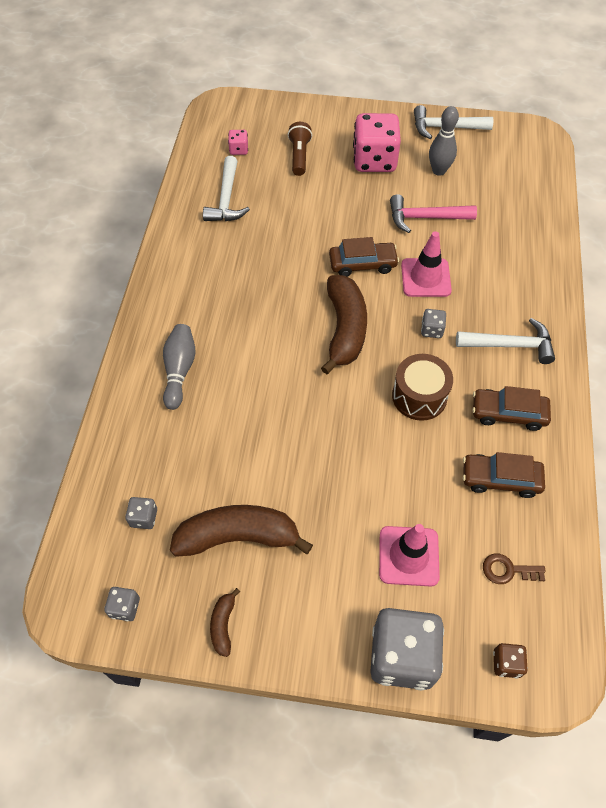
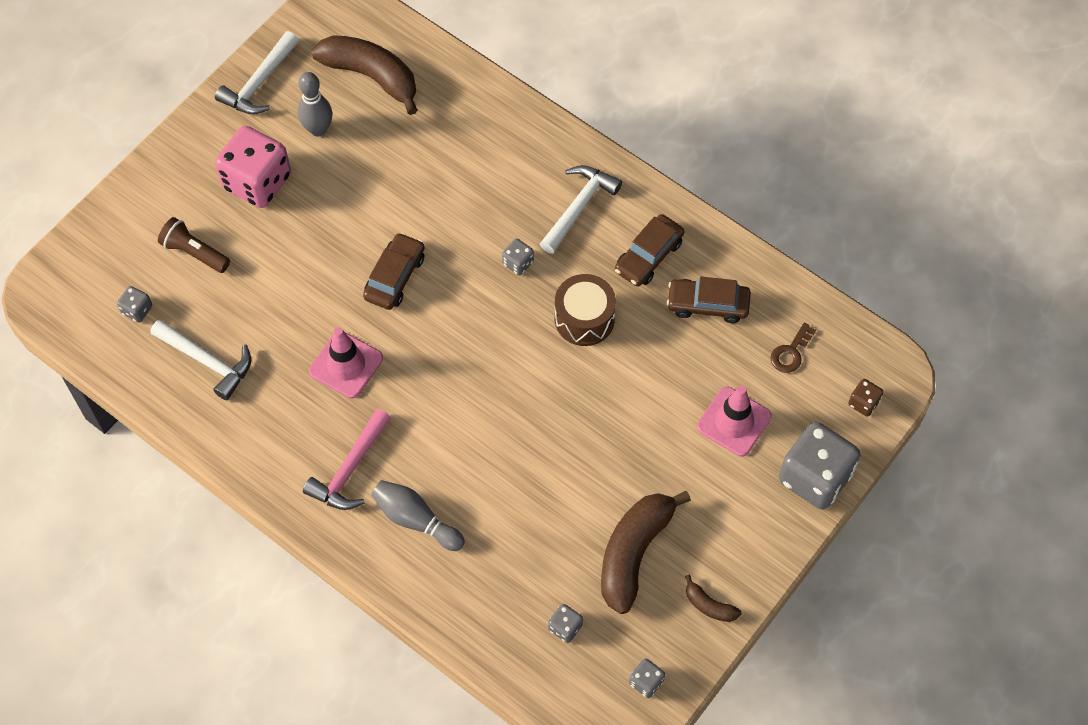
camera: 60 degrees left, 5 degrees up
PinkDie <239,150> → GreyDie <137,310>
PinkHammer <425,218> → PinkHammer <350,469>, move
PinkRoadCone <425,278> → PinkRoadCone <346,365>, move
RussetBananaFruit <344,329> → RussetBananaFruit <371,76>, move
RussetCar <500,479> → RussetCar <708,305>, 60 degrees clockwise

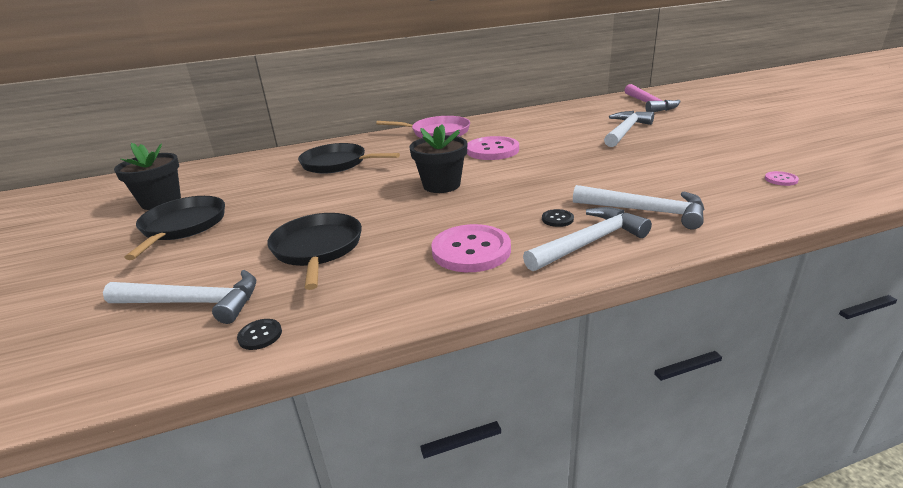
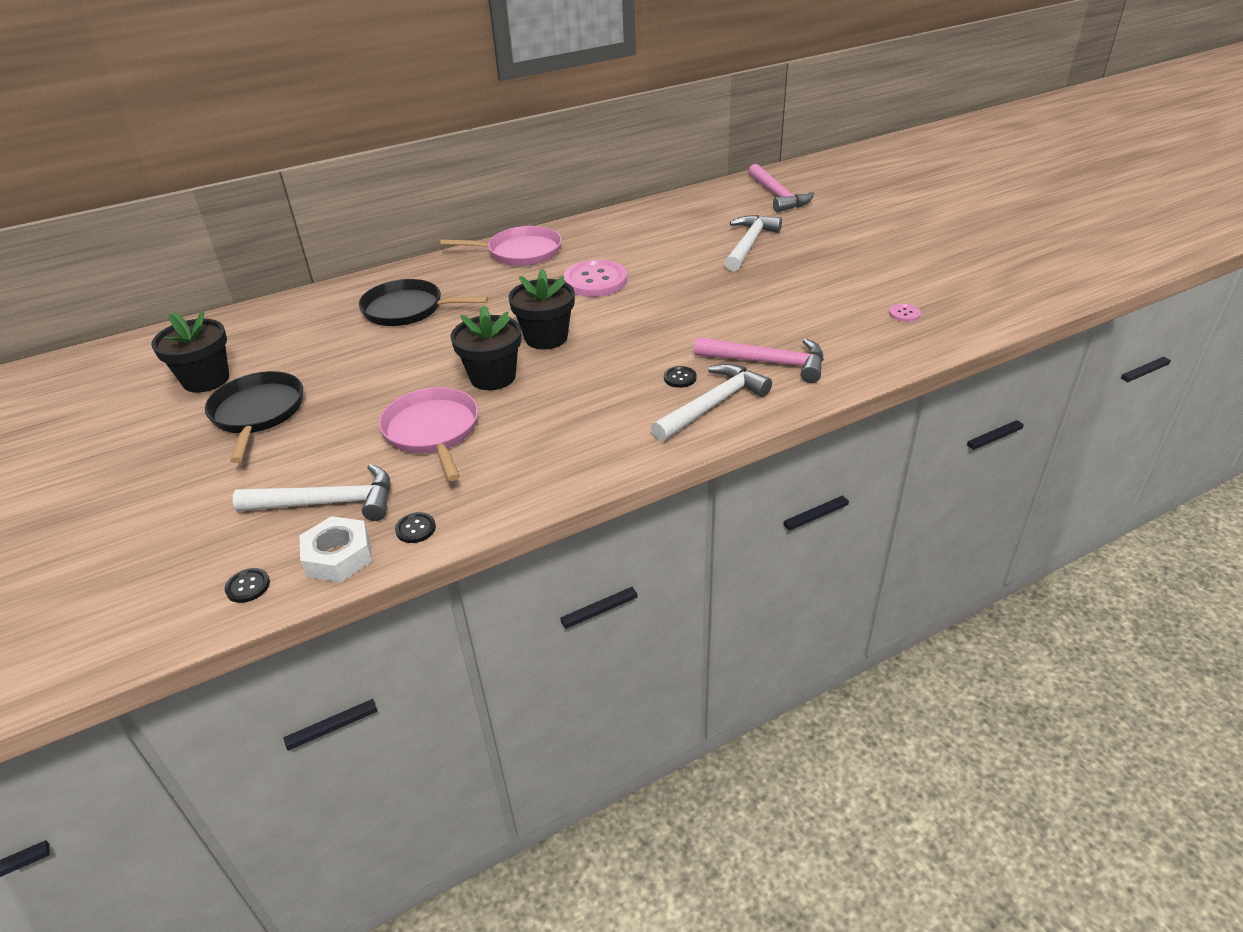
camera: 10 degrees left, 10 degrees up
SnowWhiteHammer <645,211> → PinkHammer <767,362>
EbonyFryingPan <317,248> → PinkFryingPan <432,431>
PinkSewingButton <471,250> → -
- → EbonyFlowerPot <493,377>
- → SnowWhiteNut <338,556>
- → EbonySewingButton <248,586>

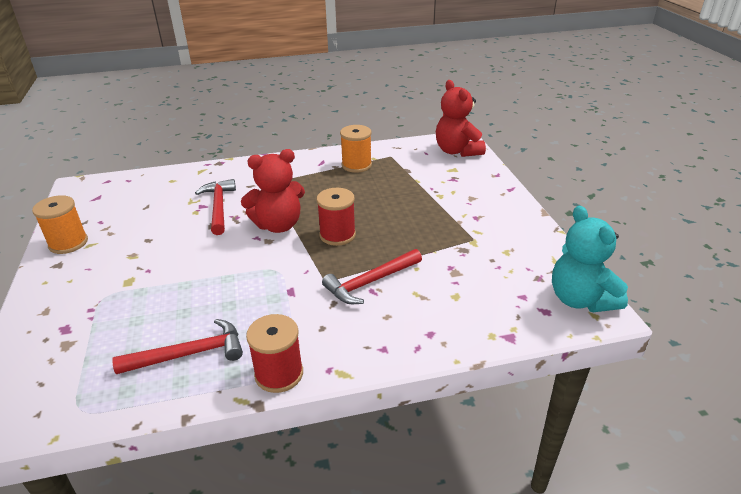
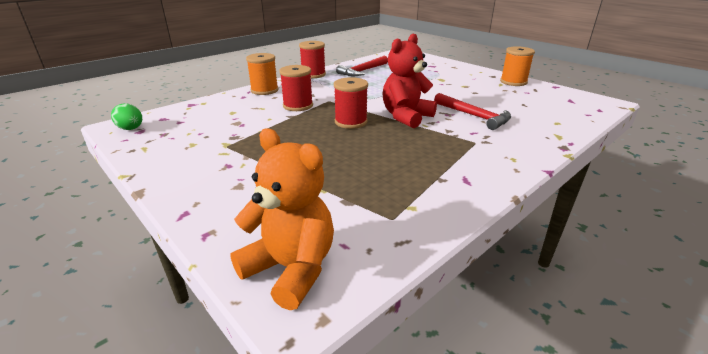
camera: 150 degrees right, 5 degrees down
ScarletStuffedBear <457,151> → OrangeColouredStuffedBear <291,269>
OrangeColouredBobbin <356,165> → OrangeColouredBobbin <264,90>, move
AquaStuffedBear <580,299> → LeafGreenToyEgg <131,129>
ScarletHammer <370,282> → ScarletBobbin <298,106>

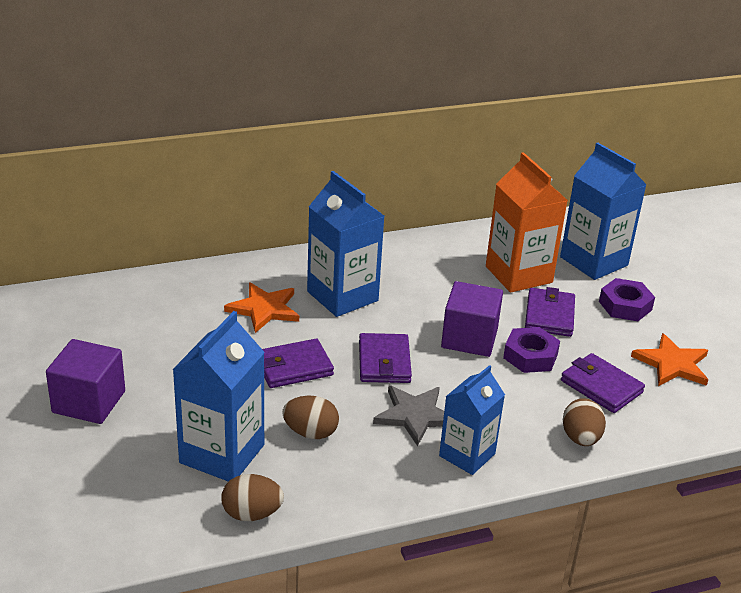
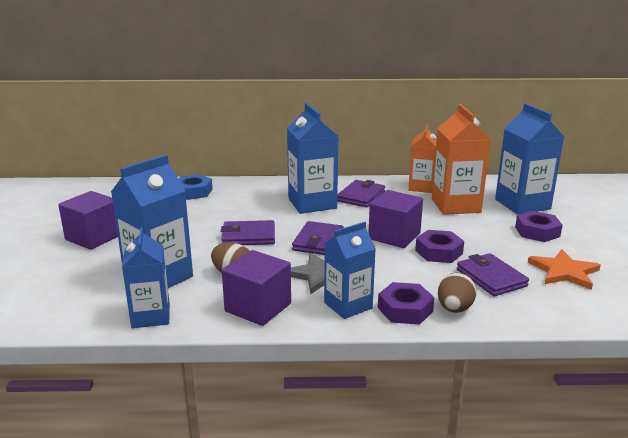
camera: 20 degrees right, 10 degrees down
OrangeColouredFivePointedStar <264,309> → -
PurpleCardWallet <549,315> → PurpleCardWallet <361,196>, move
RussetToyEgg <252,514> → RoyalBlueCarton <151,316>
- → OrangeColouredCarton <421,187>
- → RoyalBlueNut <193,192>
- → PurpleBlock <258,307>
- → PurpleNut <405,309>

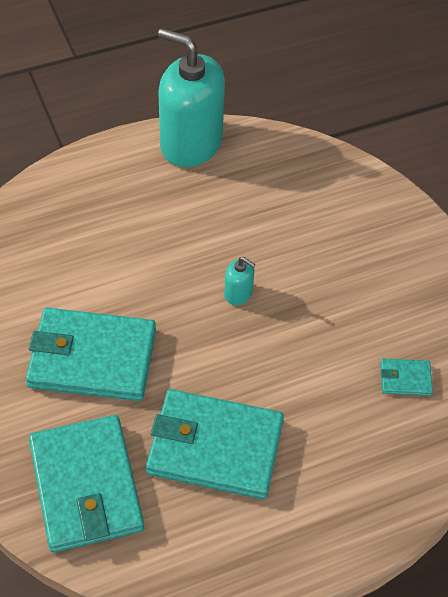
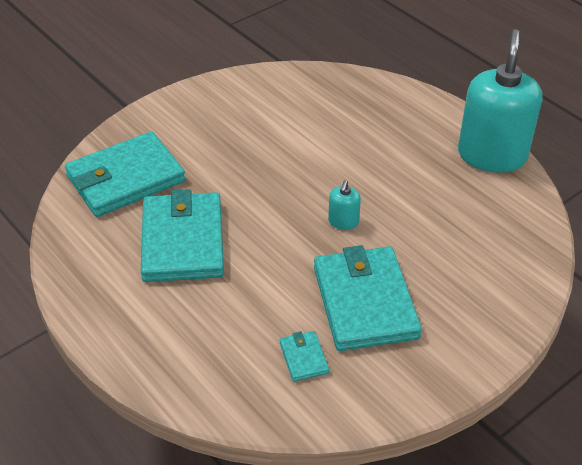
camera: 75 degrees right, 10 degrees down
AquaCardWallet <92,358> → AquaCardWallet <365,302>, move

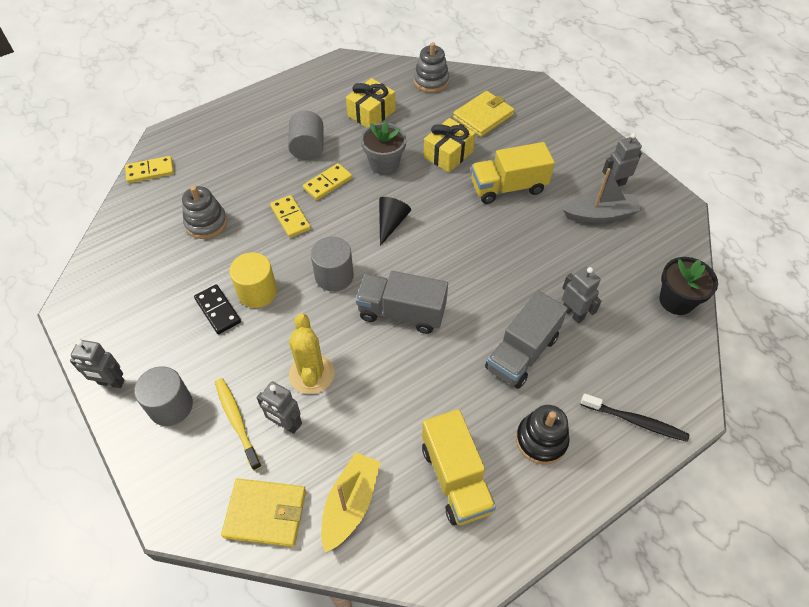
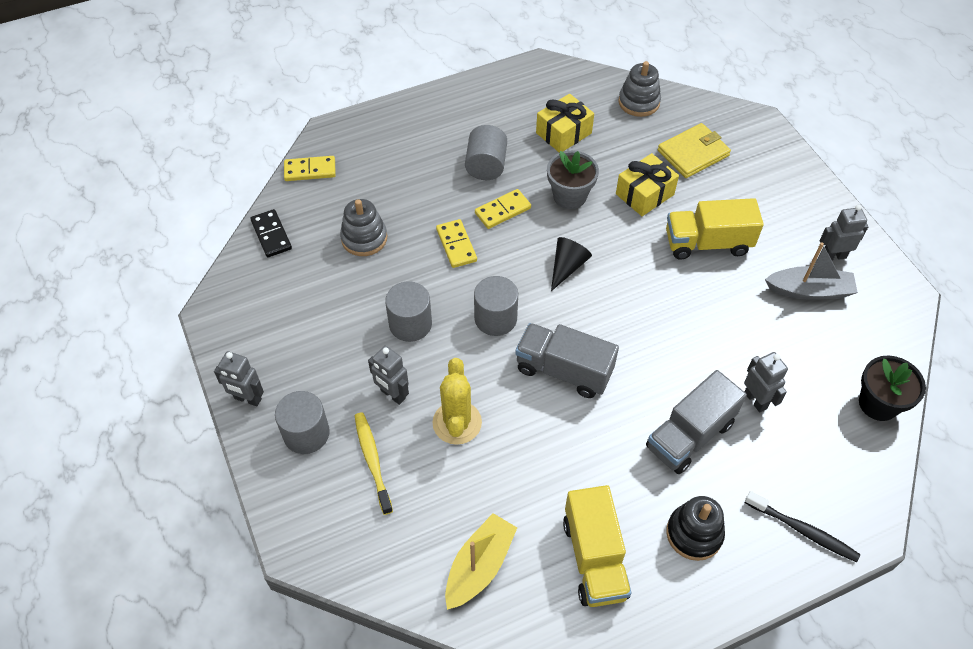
camera: 10 degrees right, 0 degrees up
BrightYellowCylinder <257,292> → GreyCylinder <410,324>
EbonyDomino <218,310> → EbonyDomino <271,235>, move
GreyRobotFigure <286,424> → GreyRobotFigure <392,394>, move
BrightYellowCardWallet <266,513> → -

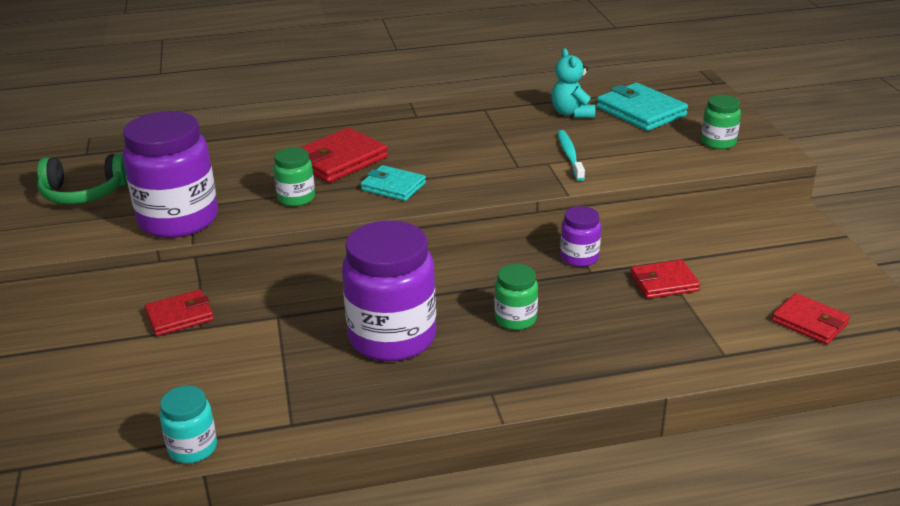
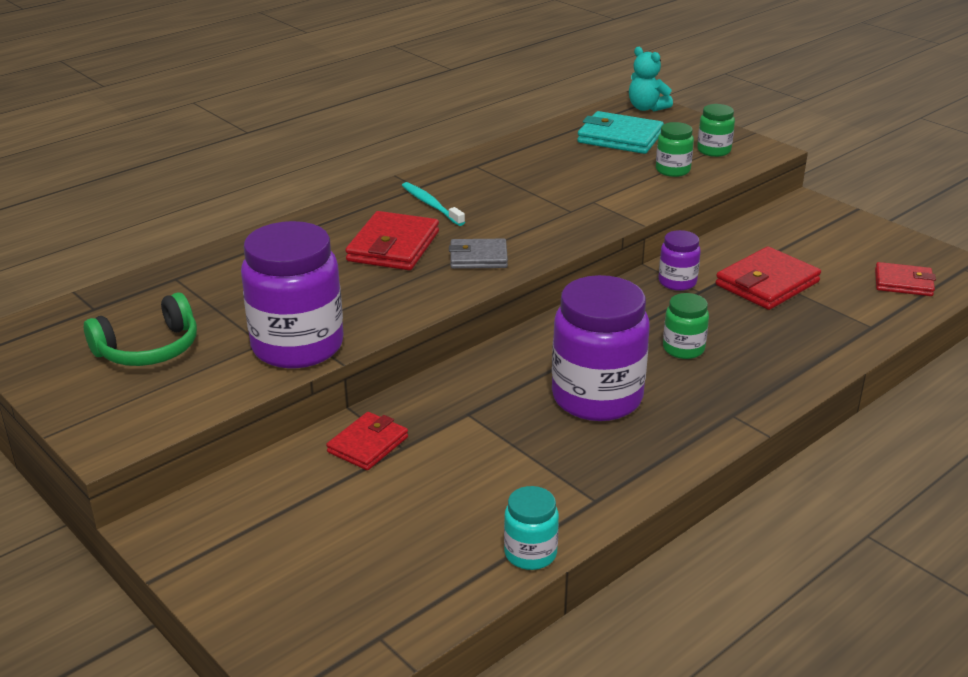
camera: 30 degrees left, 0 degrees up
AquaStuffedBear <572,113> → AquaStuffedBear <646,108>, move
AquaDentalBrush <570,156> → AquaDentalBrush <431,205>, move
LeafGreenPreserveJar <296,198> → LeafGreenPreserveJar <672,170>, move
AquaCardWallet <393,186> → GreyCardWallet <478,257>
ScarletCardWallet <664,283> → ScarletCardWallet <767,283>, x1.55

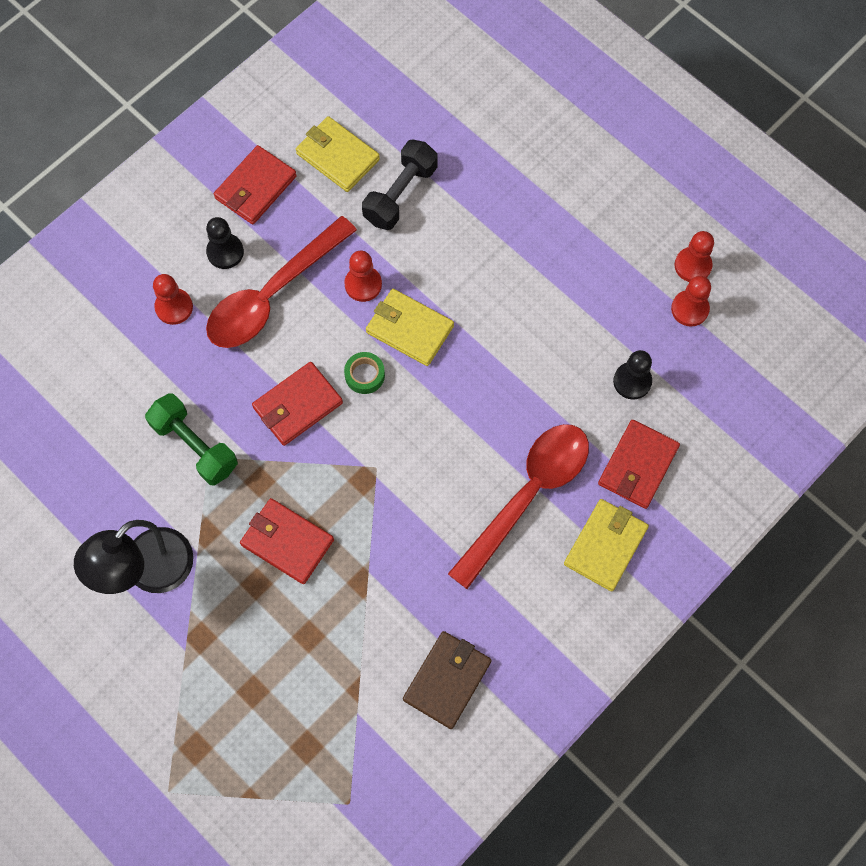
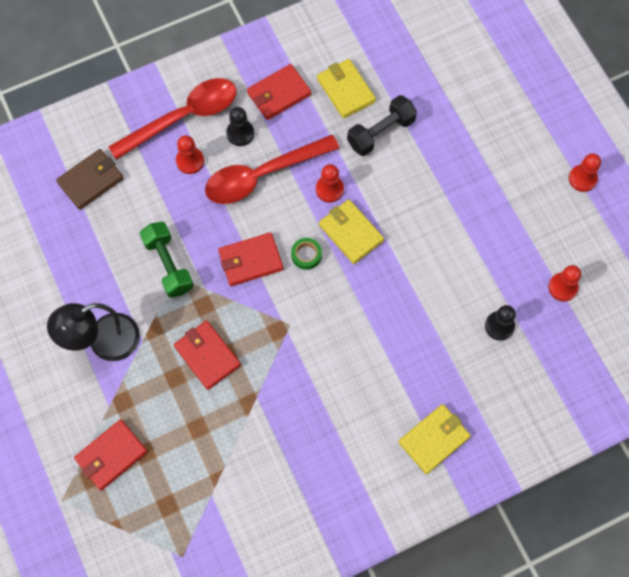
camera: 20 degrees right, 0 degrees up
ScarletGamePawn <692,265> → ScarletGamePawn <582,179>, move
ScarletCardWallet <638,466> → ScarletCardWallet <111,455>, move
ScarletTablespoon <528,495> → ScarletTablespoon <184,117>, move
RussetCardWallet <447,680> → RussetCardWallet <91,180>, move

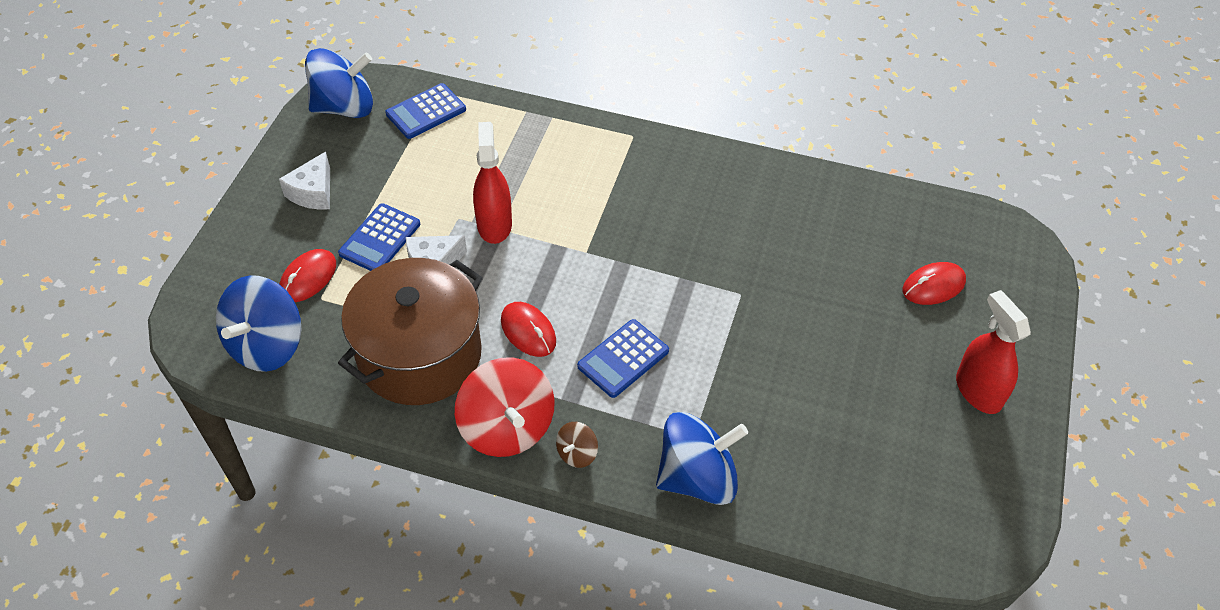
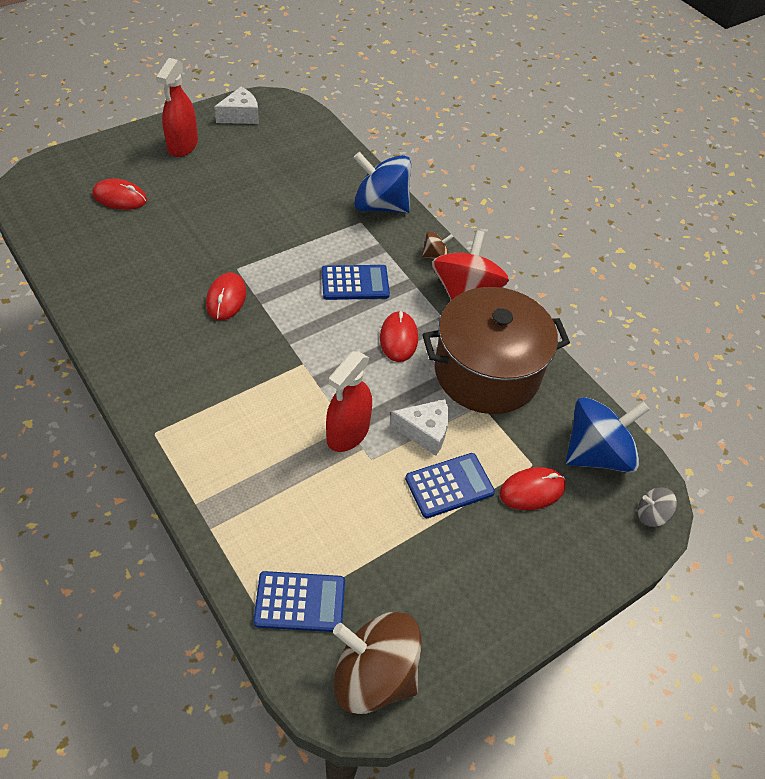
camera: 145 degrees left, 0 degrees up
RoyalBlueWhirligig <344,107> → RussetWhirligig <374,675>
SnowWhiteCheese <313,192> → SnowWhiteCheese <240,115>, move
- → ScarletComputerMouse <226,298>
- → GreyWhirligig <651,515>

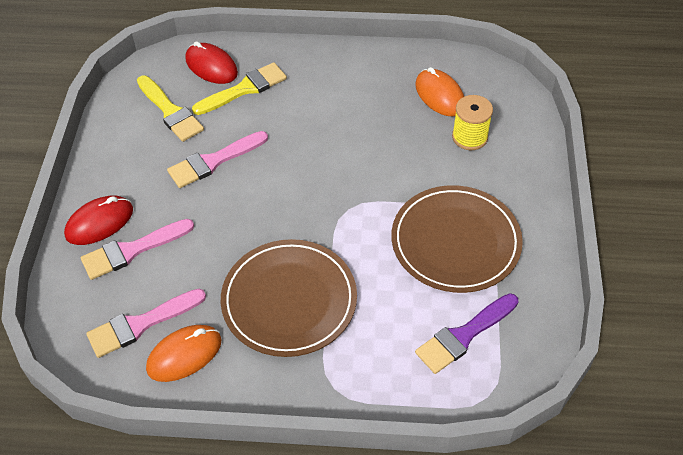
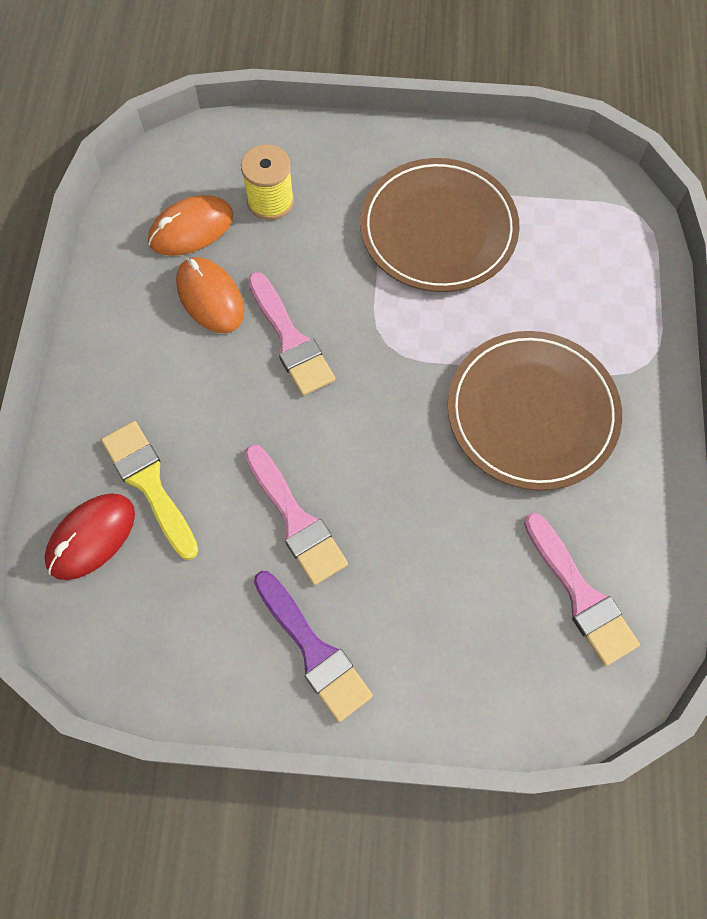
camera: 90 degrees left, 15 degrees up
BrightYellowPaintBrush <170,111> → -
ScarletComputerMouse <99,222> → -
PinkPaintBrush <132,250> → PinkPaintBrush <290,340>, move
PurplePaintBrush <464,335> → PurplePaintBrush <314,650>, move
OrangeColouredComputerMouse <184,355> → OrangeColouredComputerMouse <210,297>, move

